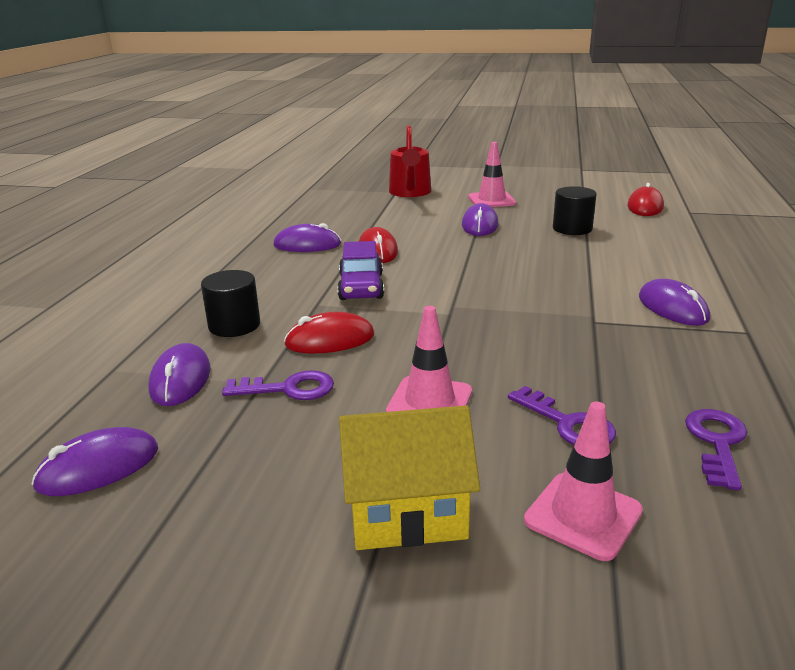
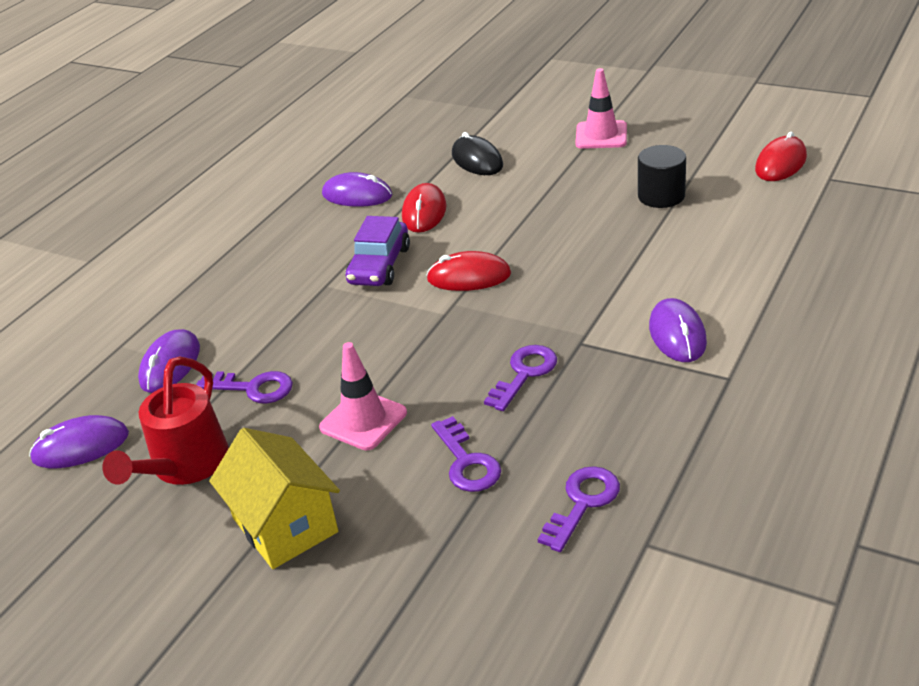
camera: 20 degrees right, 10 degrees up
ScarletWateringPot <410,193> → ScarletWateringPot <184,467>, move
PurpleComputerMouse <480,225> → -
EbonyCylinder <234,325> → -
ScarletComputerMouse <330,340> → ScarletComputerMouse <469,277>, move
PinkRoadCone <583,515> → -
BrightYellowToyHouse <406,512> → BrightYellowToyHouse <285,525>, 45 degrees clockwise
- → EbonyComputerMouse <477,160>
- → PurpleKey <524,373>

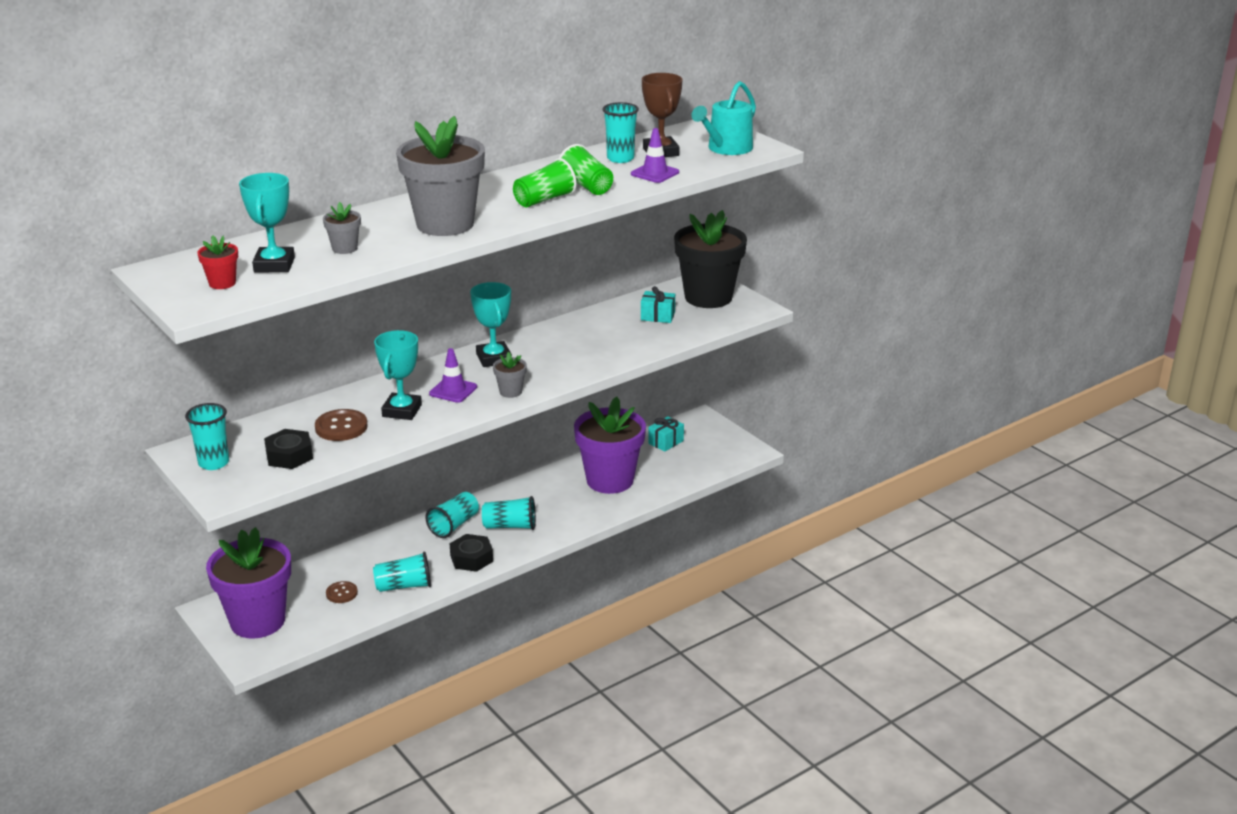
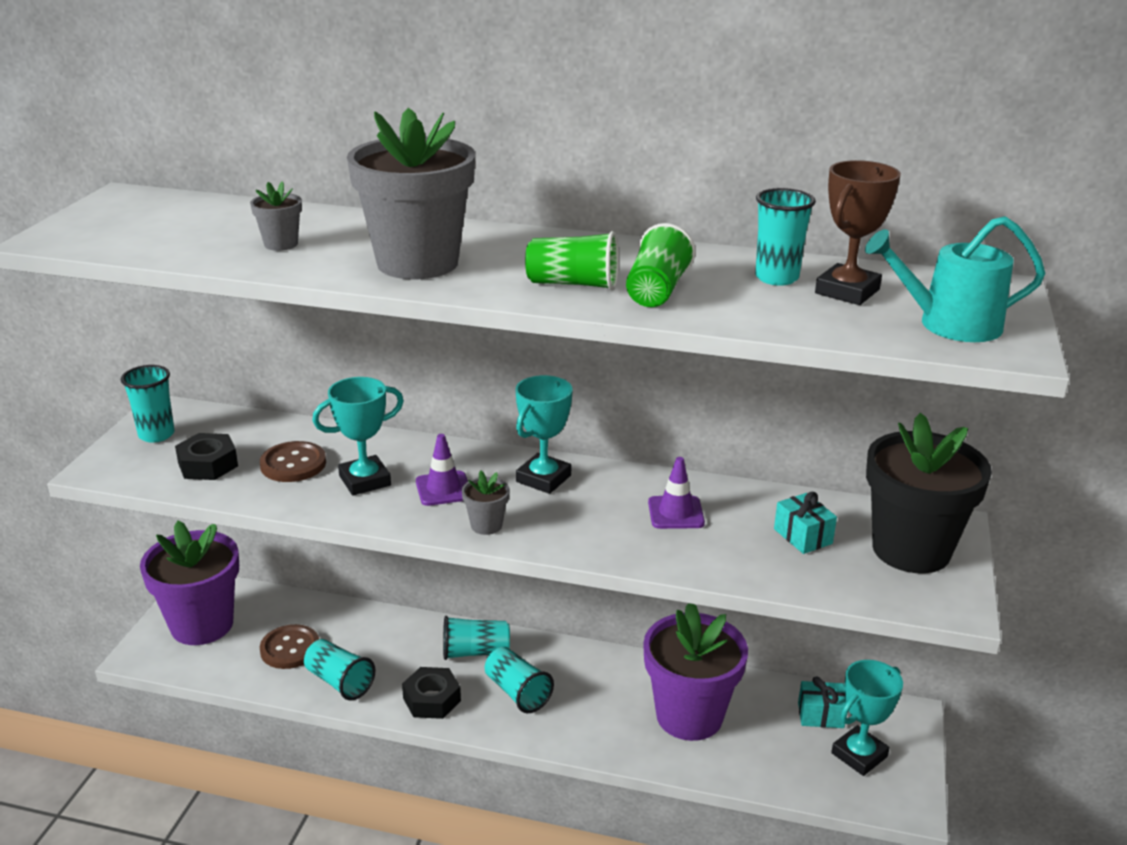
camera: 50 degrees right, 0 degrees up
PurpleRoadCone <655,173> → PurpleRoadCone <676,513>, move
AquaAwardCup <274,265> → AquaAwardCup <859,755>, move
ScarletFlowerPot <222,283> → -
RussetSewingButton <341,593> → RussetSewingButton <290,648>, x1.58

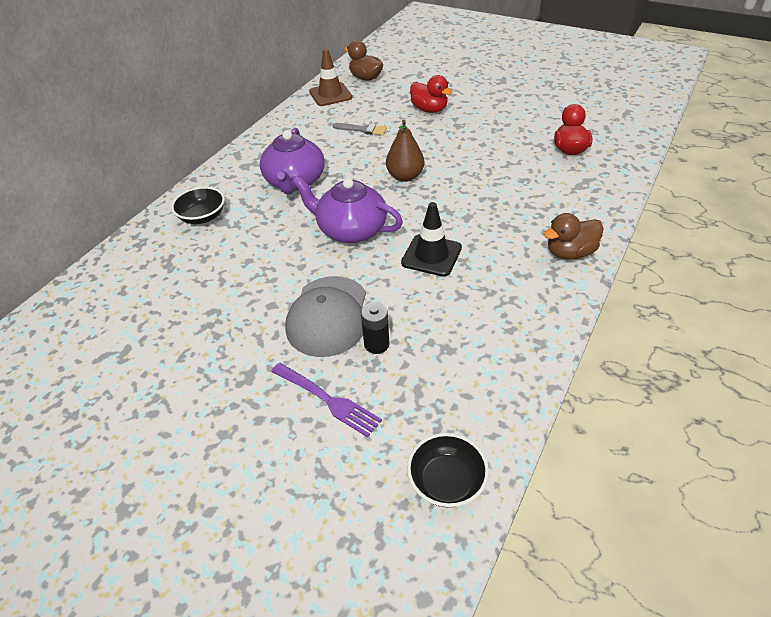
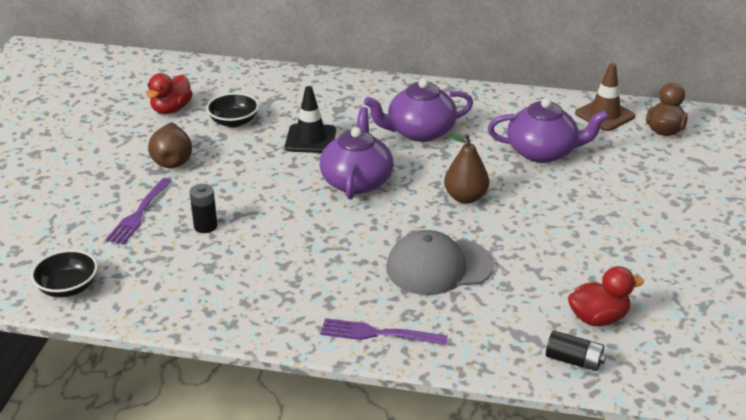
camera: 70 degrees right, 10 degrees down
ScarletToyDuck <429,110> → ScarletToyDuck <171,109>, move
GreyPaintBrush <363,130> → PurpleChinaTeapot <543,152>
EbonyBowl <202,217> → EbonyBowl <234,122>, move
EbonyRoadCone <431,255> → EbonyRoadCone <310,139>, move
RussetToyDuck <570,253> → PurpleTableFork <378,334>
GreyCap <328,316> → GreyCap <439,267>, move
- → RussetToyPear <172,160>
- → EbonyBattery <574,360>

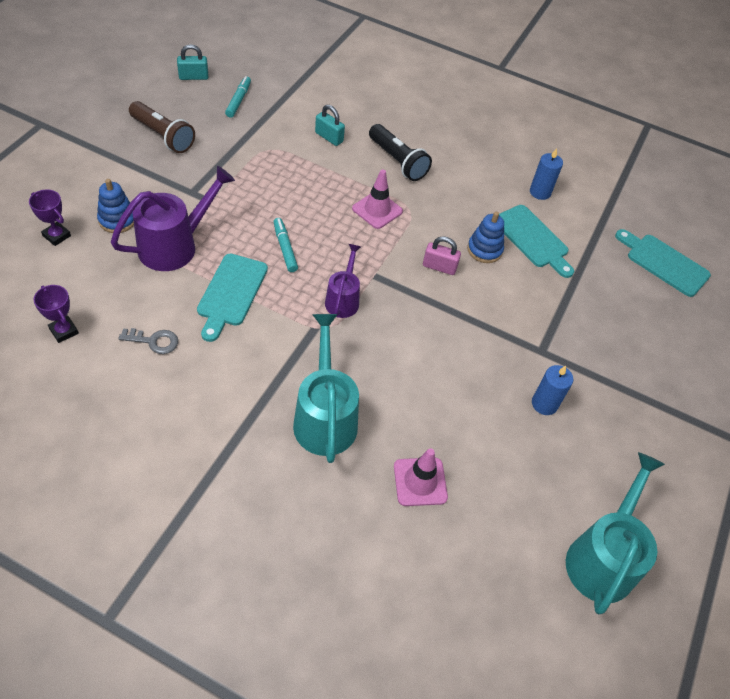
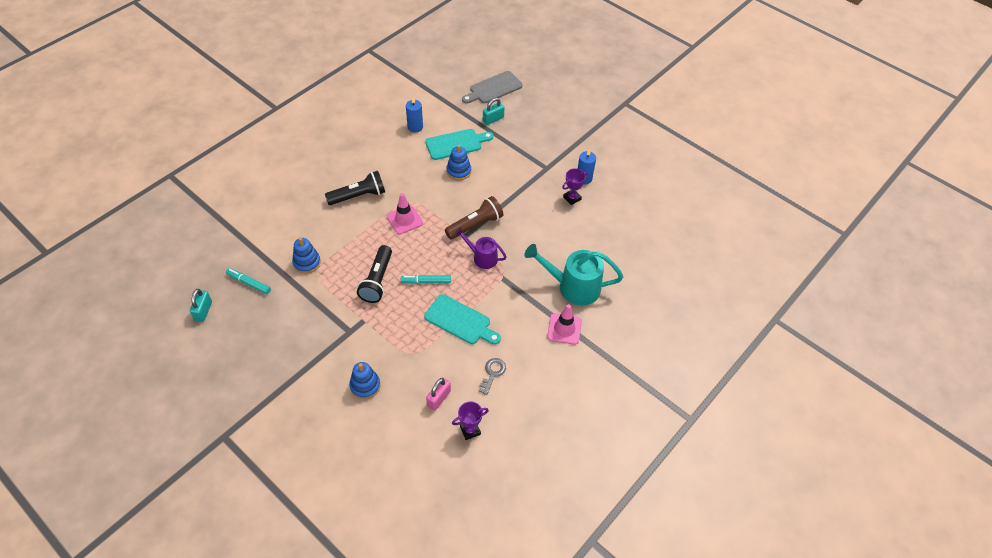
camera: 70 degrees left, 0 degrees up
RussetPocketTorch <163,136> → RussetPocketTorch <475,225>, move
AquaSmallLock <329,137> → AquaSmallLock <493,119>, move
PurpleWateringPot <175,245> → -
PurpleAwardCup <57,236> → PurpleAwardCup <572,198>, move
AquaCuttingBoard <664,263> → GreyCuttingBoard <493,88>
PinkSmallLock <439,267> → PinkSmallLock <438,398>, move
PinkRoadCone <420,482> → PinkRoadCone <564,329>, move
AquaWateringPot <603,557> → -
- → RoyalBlueStackingRings <307,263>
- → EbonyPocketTorch <377,281>

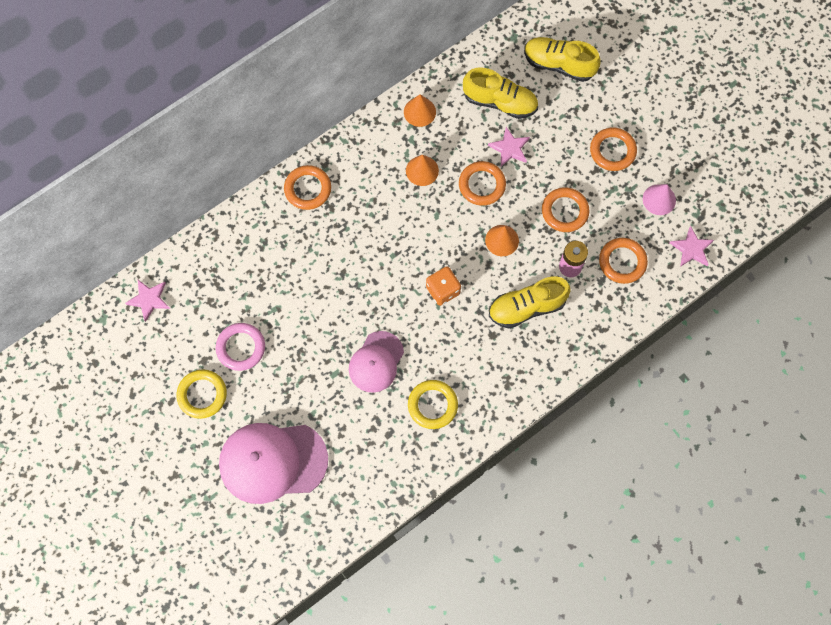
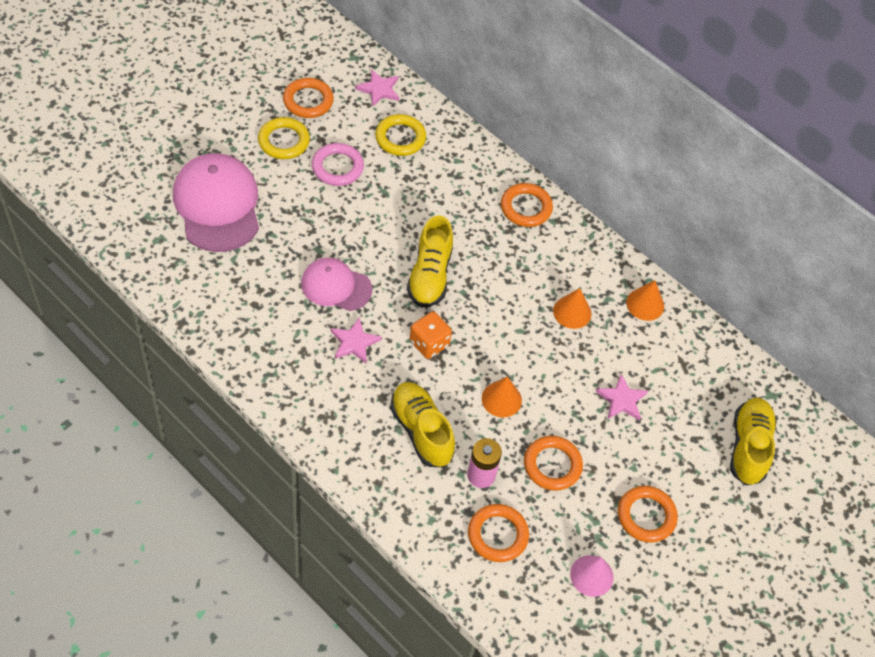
camera: 75 degrees right, 15 degrees down
BrightYellowLaceUpShoe <500,102> → BrightYellowLaceUpShoe <430,275>, move
OrangeColouredRing <482,185> → OrangeColouredRing <308,101>, move
PinkFivePointedStar <691,249> → PinkFivePointedStar <354,342>, move
BrightYellowRing <432,405> → BrightYellowRing <400,138>, move

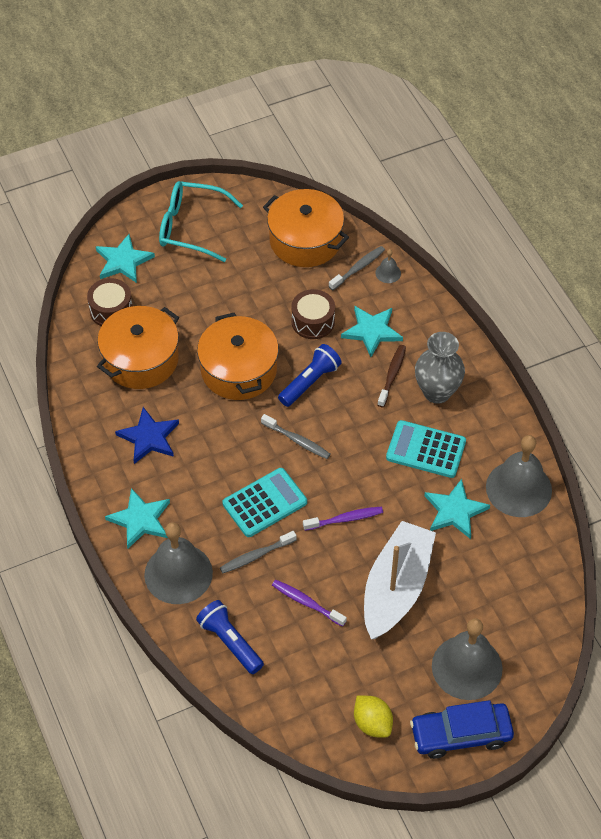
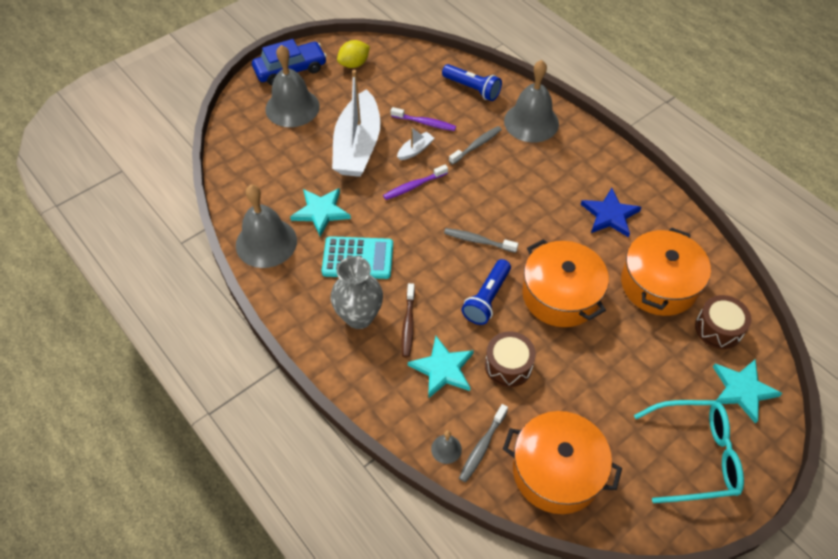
camera: 165 degrees right, 0 degrees up
AquaCalculator <264,503> → -
AquaFivePointedStar <140,520> → -
BrightYellowCitrusFruit <372,723> → BrightYellowCitrusFruit <354,64>, 75 degrees counterclockwise
- → SnowWhiteToyBoat <415,150>

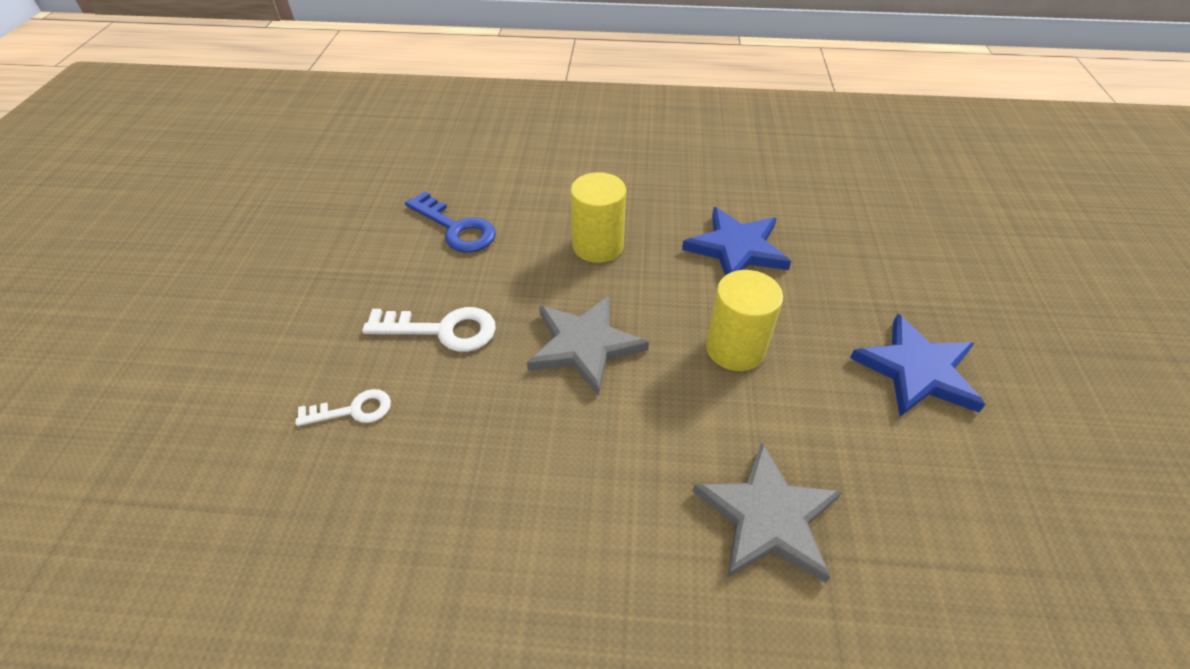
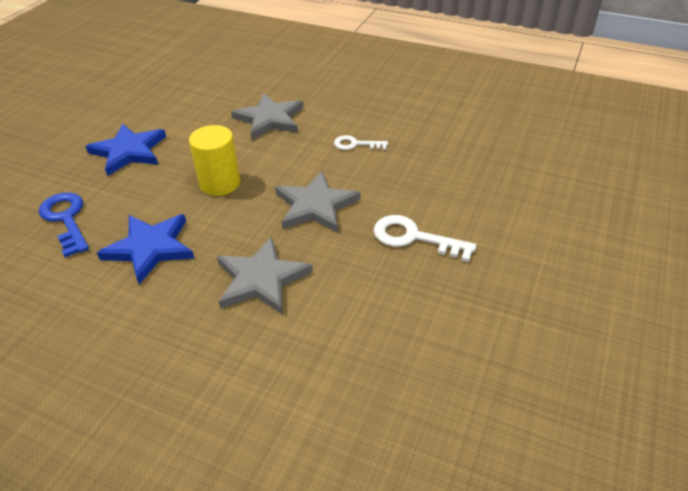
camera: 160 degrees left, 5 degrees down
BrightYellowCylinder <598,246> → GreyFivePointedStar <261,279>
RoyalBlueKey <456,228> → RoyalBlueKey <66,219>, move
SnowWhiteKey <353,410> → SnowWhiteKey <355,144>, move

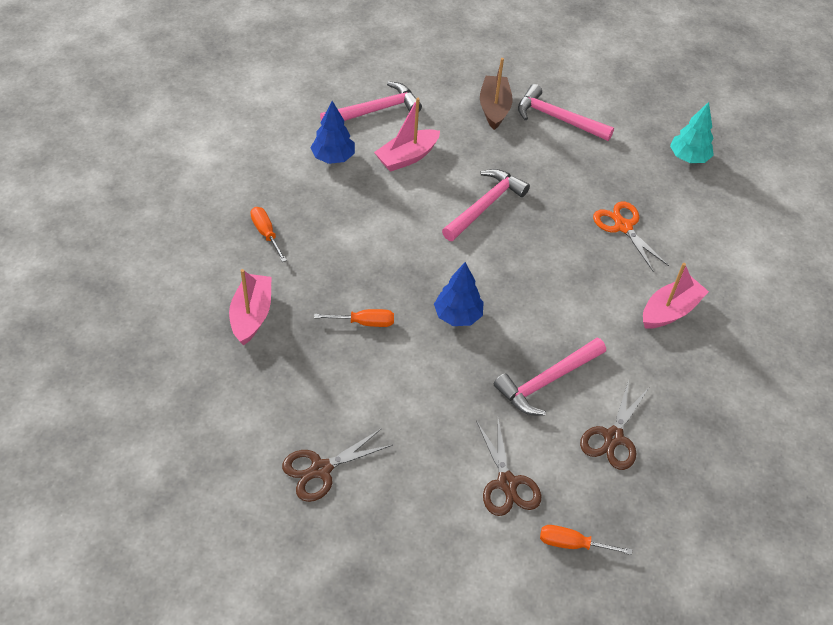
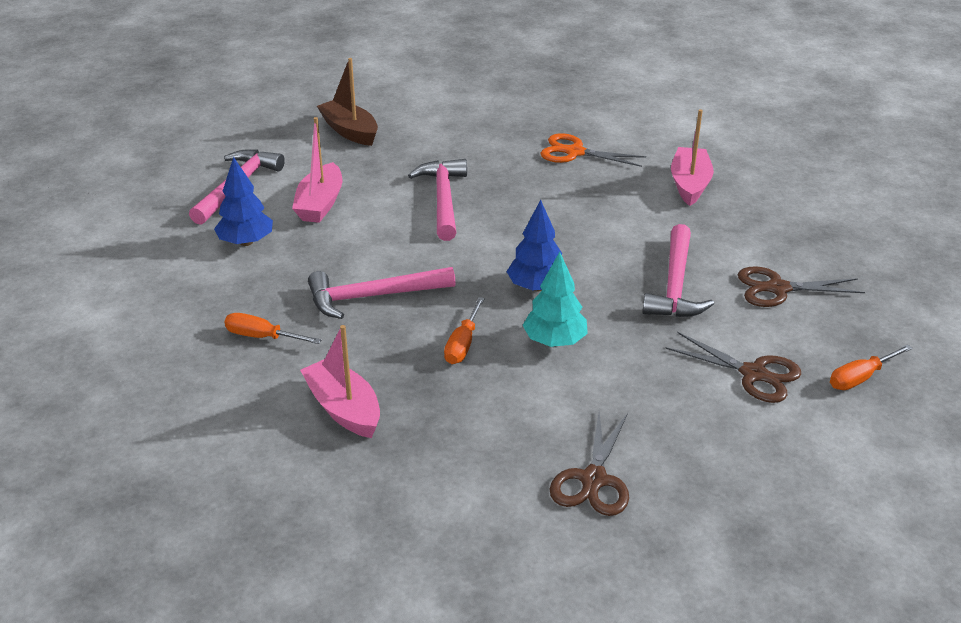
camera: 40 degrees left, 15 degrees down
PinkHammer <557,118> → PinkHammer <372,296>, move
AquaToyTree <688,158> → AquaToyTree <554,341>, move
OrangeColouredHandScrewdriver <364,322> → OrangeColouredHandScrewdriver <463,344>, 150 degrees clockwise
RussetScissors <613,437> → RussetScissors <777,288>, 105 degrees clockwise

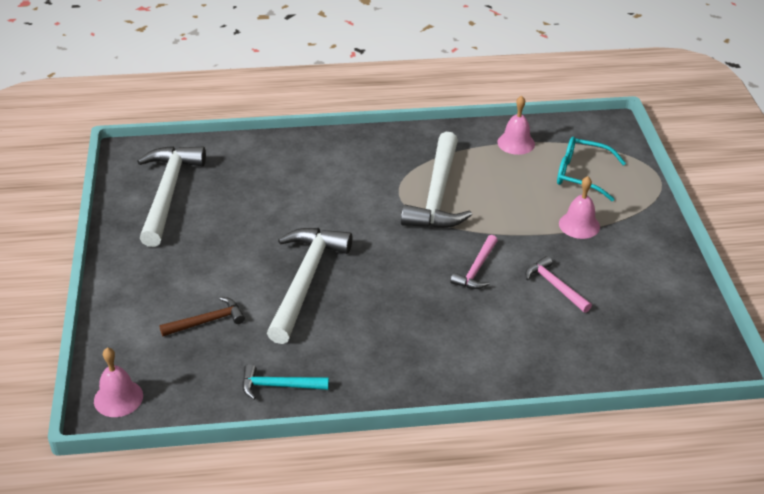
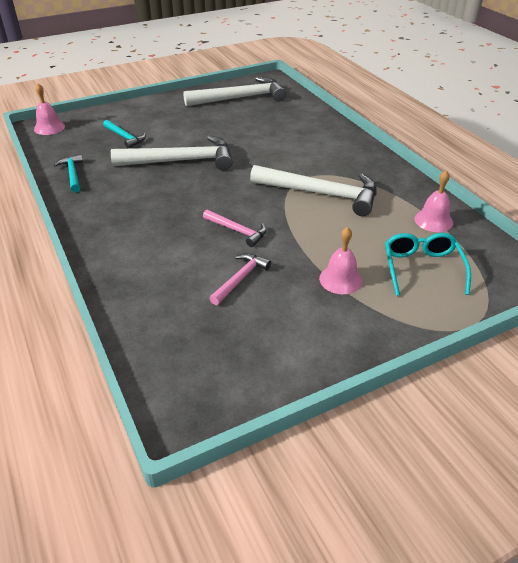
camera: 70 degrees right, 0 degrees up
SnowWhiteHammer <437,194> → SnowWhiteHammer <321,194>, 150 degrees counterclockwise
PinkHammer <476,269> → PinkHammer <237,231>, 150 degrees counterclockwise
RussetHammer <207,321> → AquaHammer <125,137>

